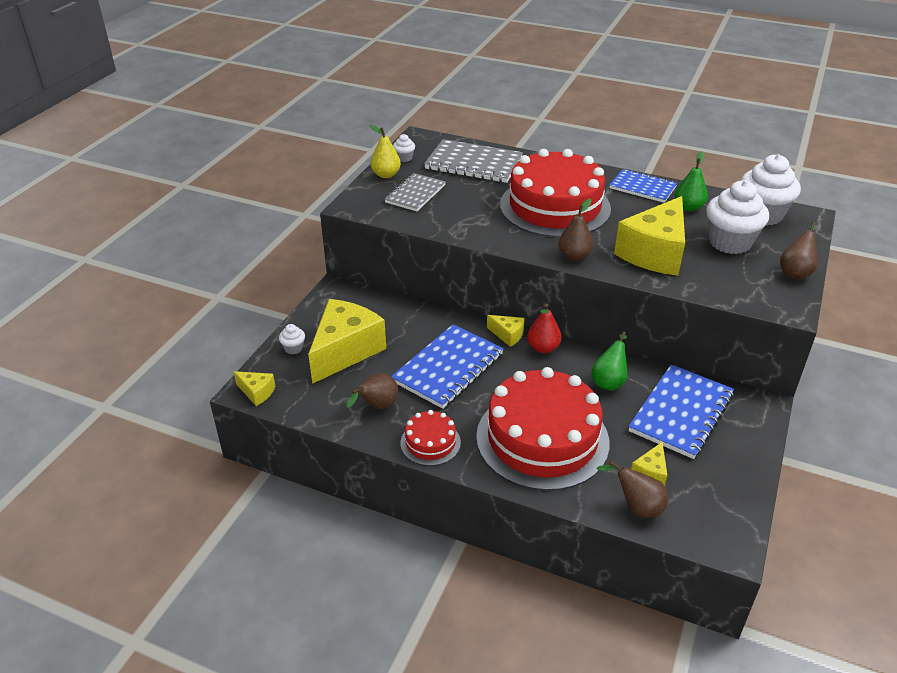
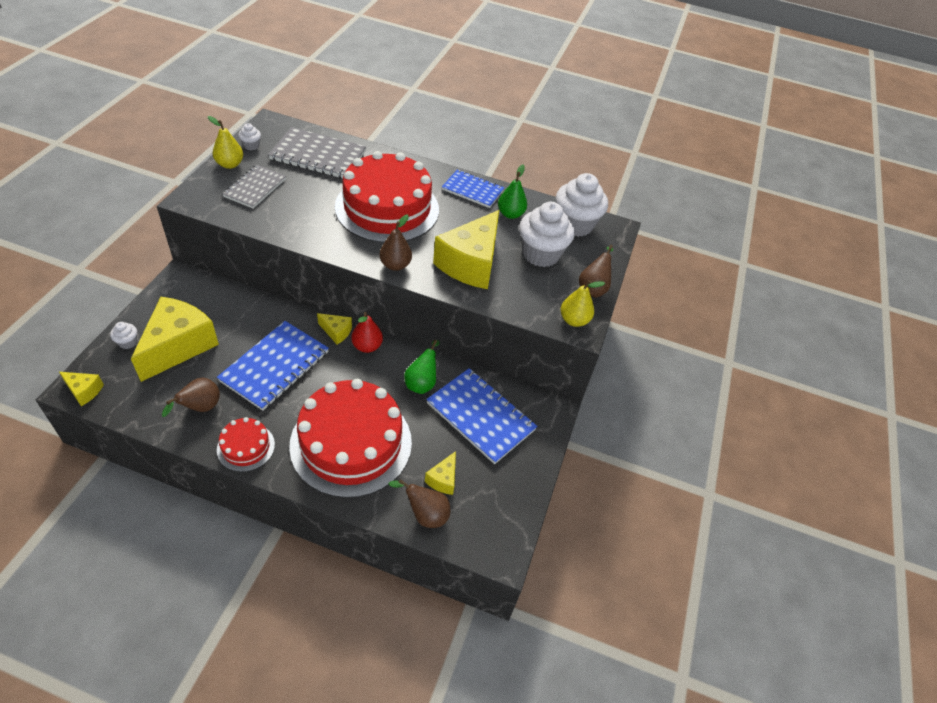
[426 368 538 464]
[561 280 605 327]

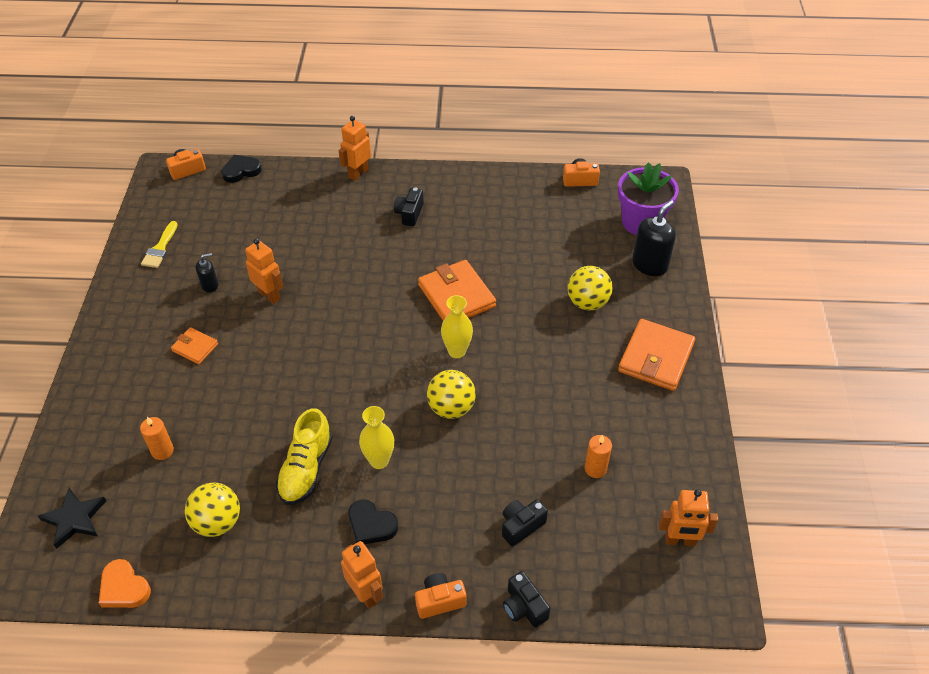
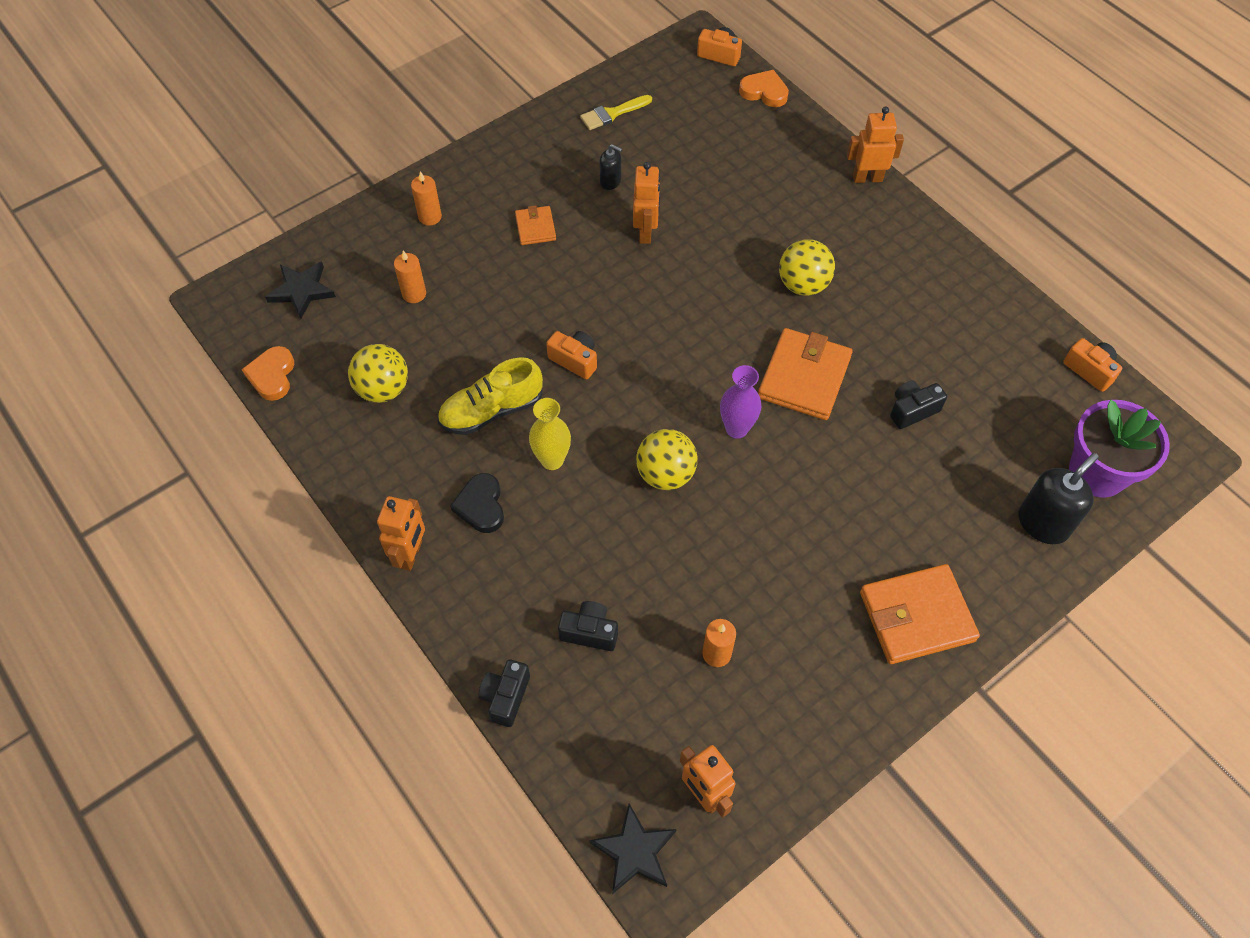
[411 171 442 226]
[546 331 597 379]
[589 803 676 894]
[720 365 761 439]
[739 70 789 107]
[779 239 835 296]
[890 380 947 429]
[1018 453 1099 544]

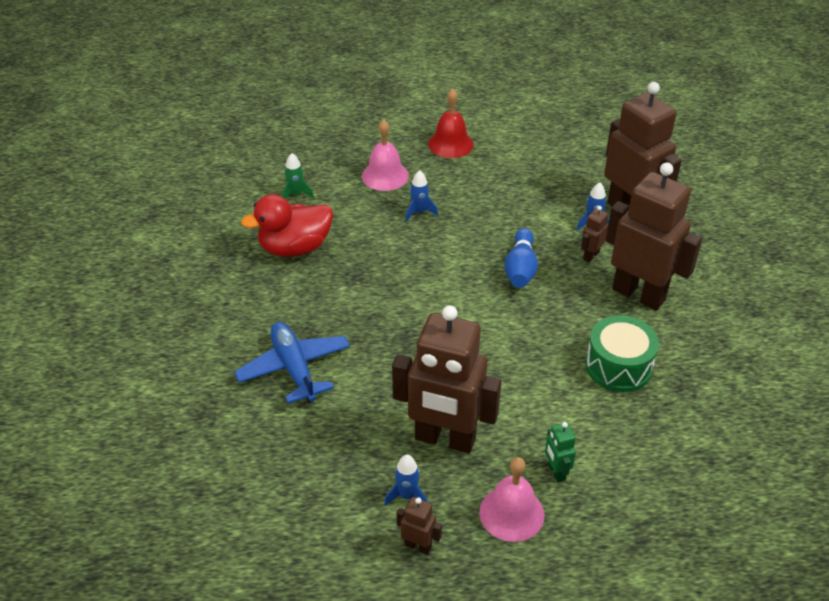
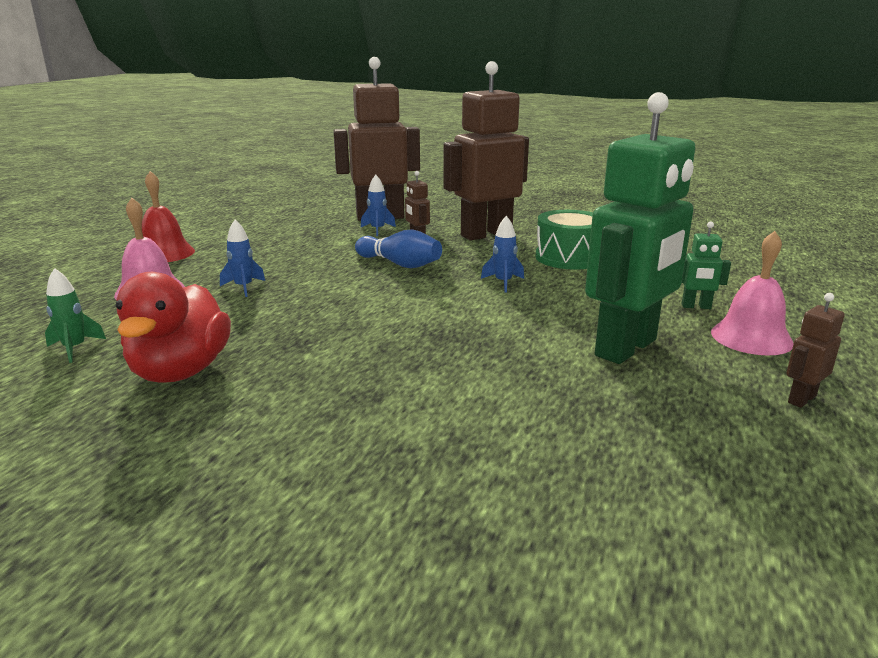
[481 216 524 293]
[585 92 696 364]
[234 322 350 404] (first image)

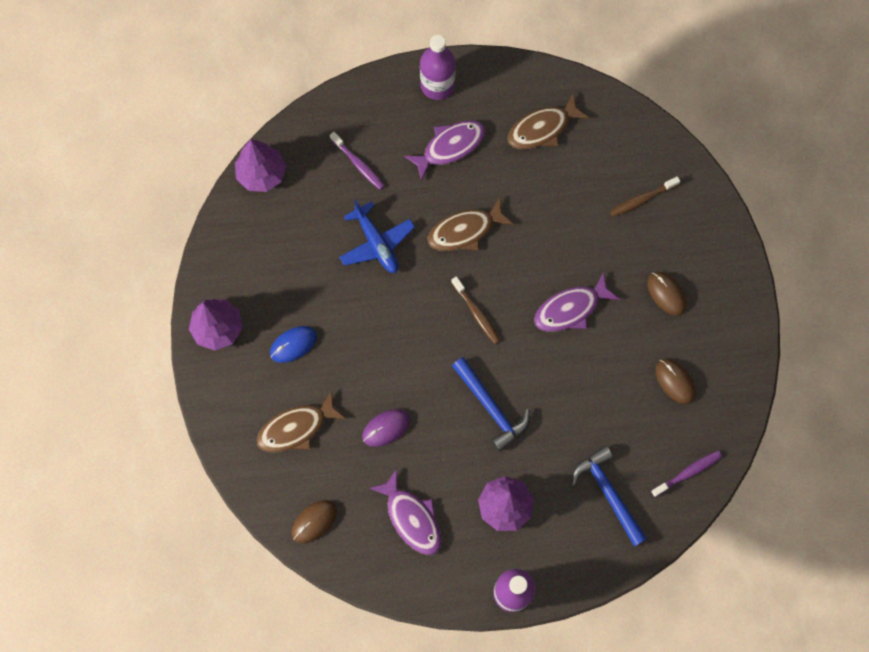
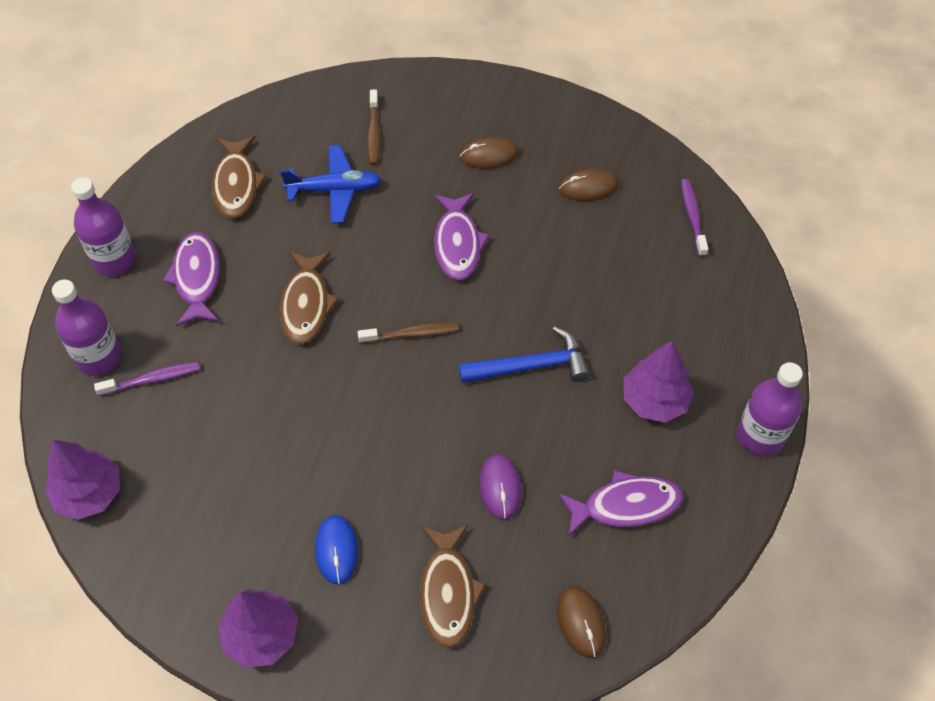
[52 279 122 376]
[280 145 382 223]
[572 446 647 547] (first image)

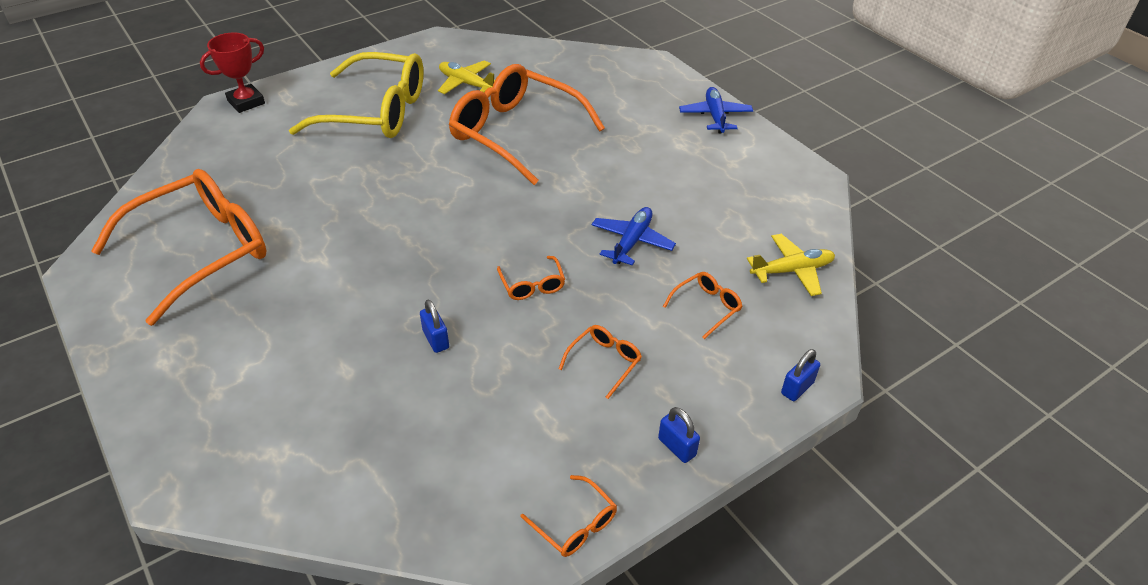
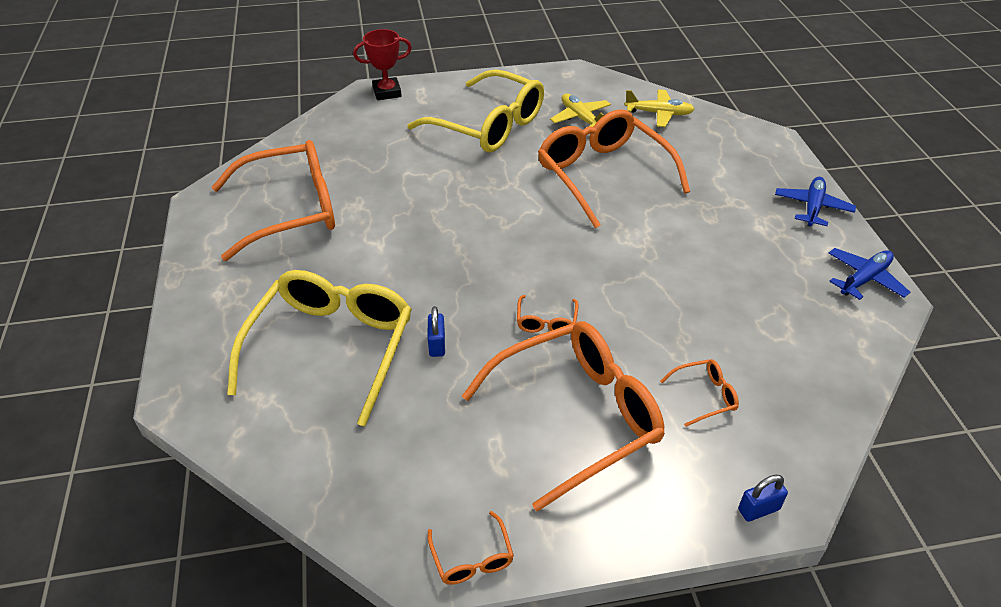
[227 270 412 427]
[462 321 665 512]
[624 89 695 127]
[829 248 910 300]
[658 407 700 463] (first image)

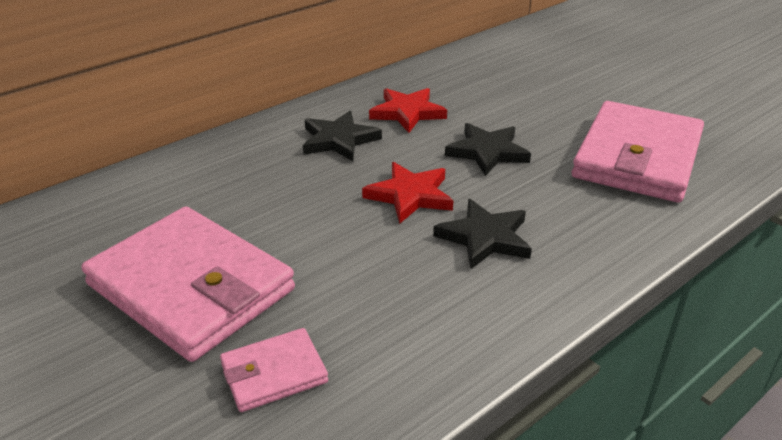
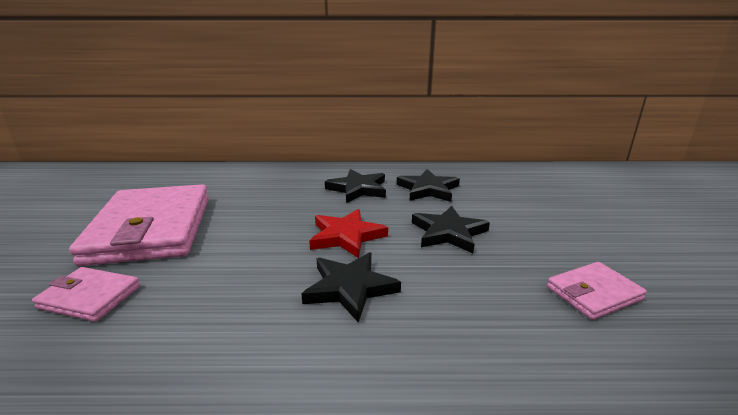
[397 169 460 202]
[547 262 647 320]

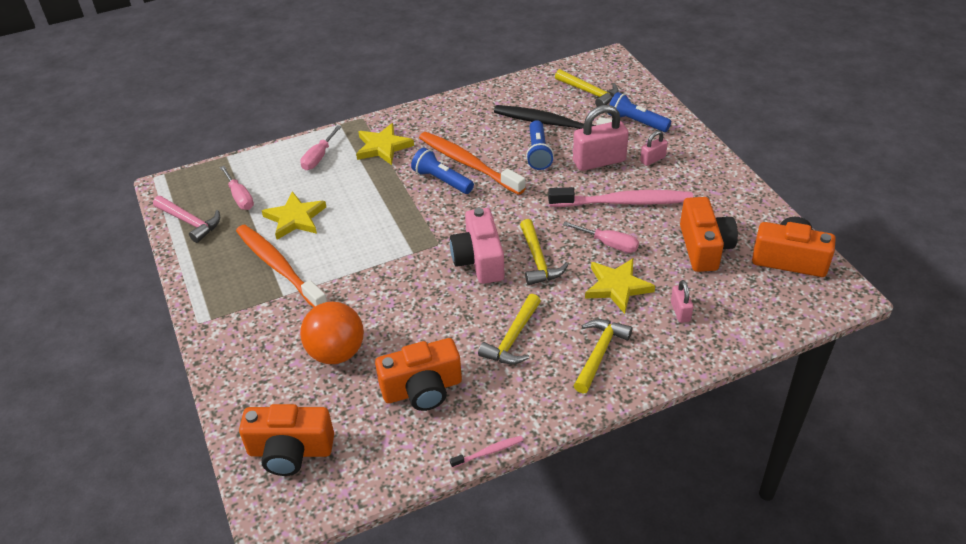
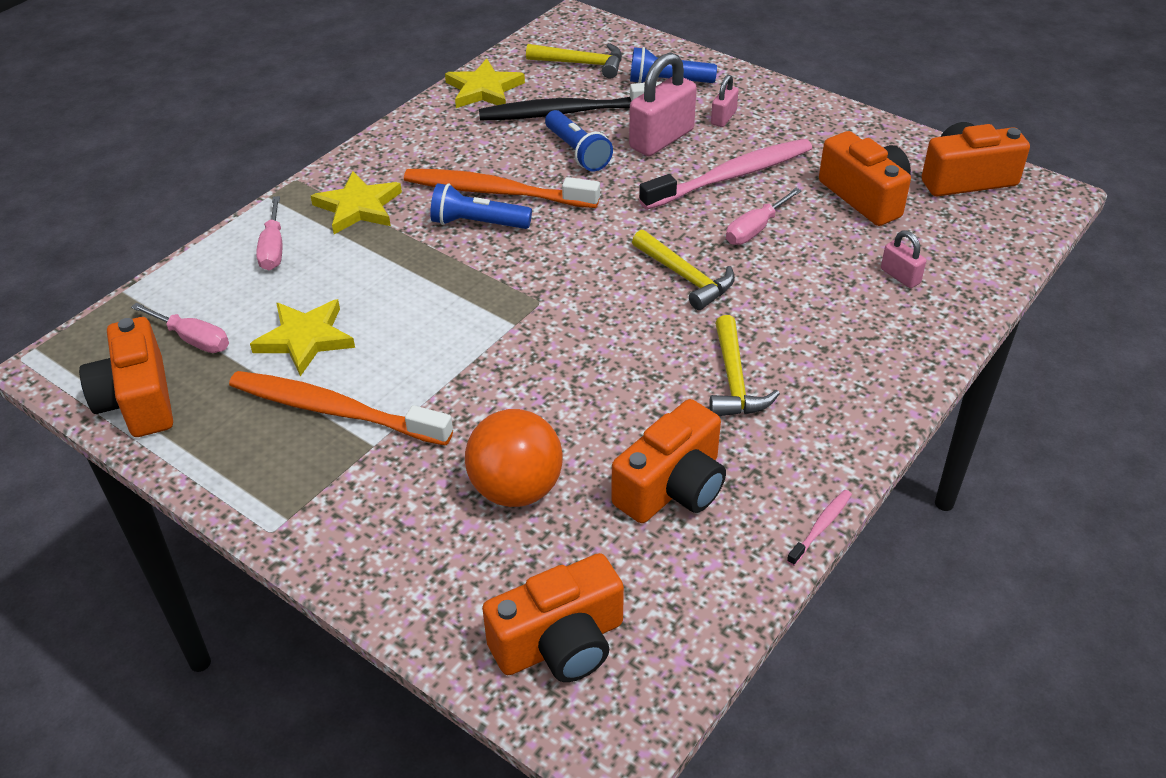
[79 317 173 437]
[445 58 525 108]
[726 188 802 245]
[450 208 504 284] (first image)
[573 319 633 393] (first image)

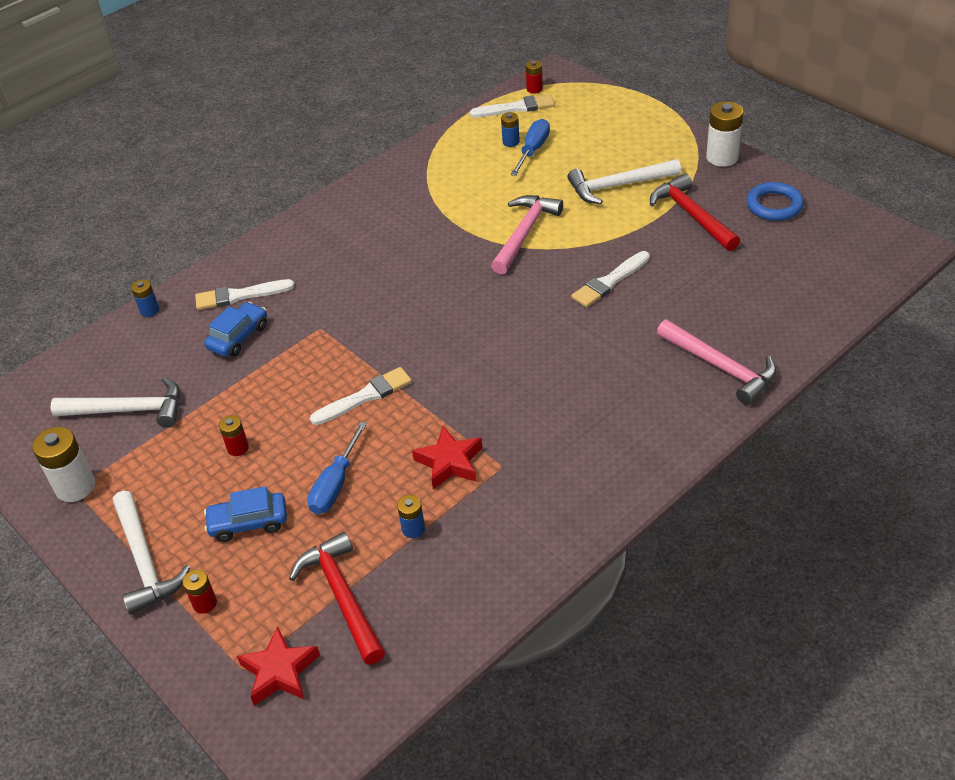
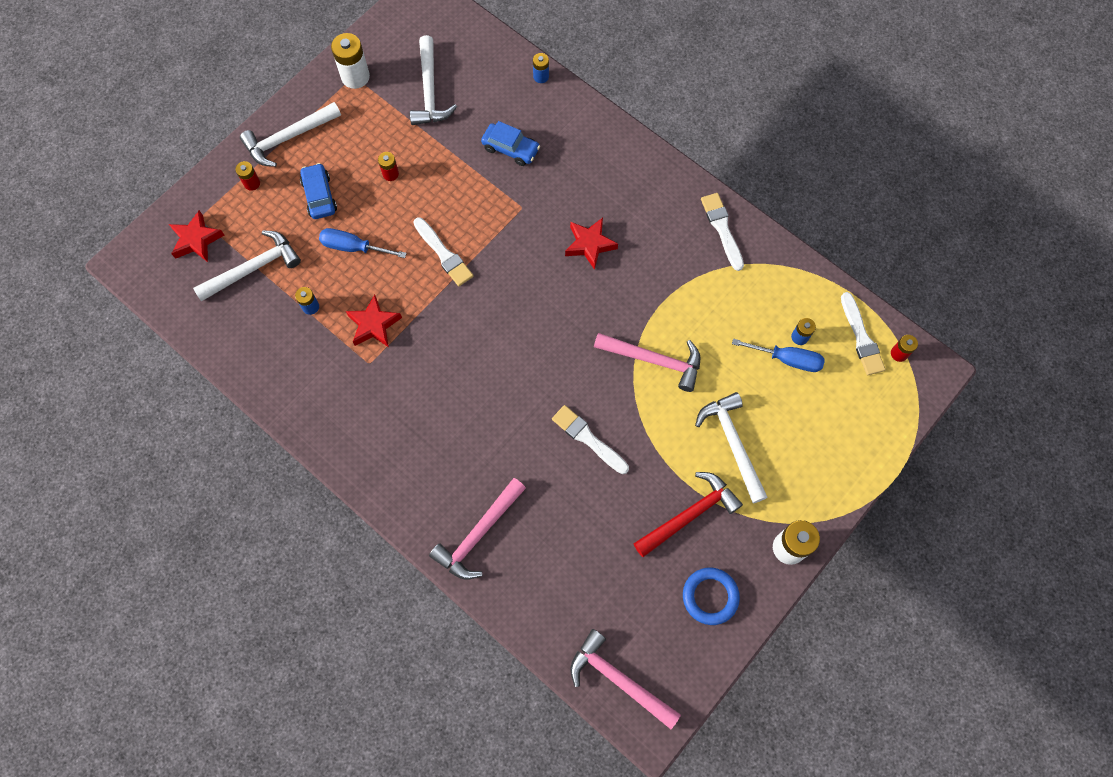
[193 230 301 301]
[565 218 618 270]
[570 629 681 729]
[701 193 744 271]

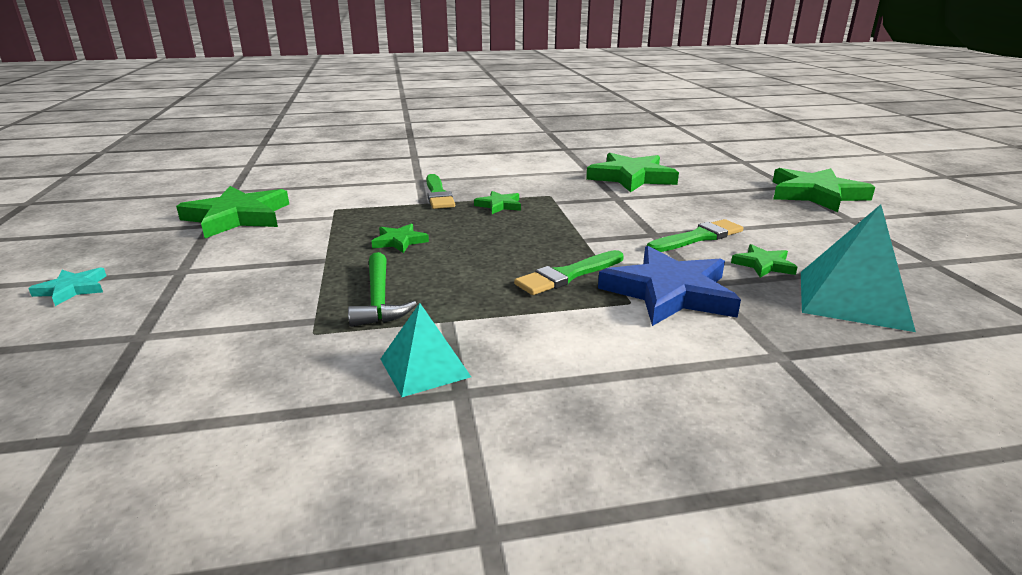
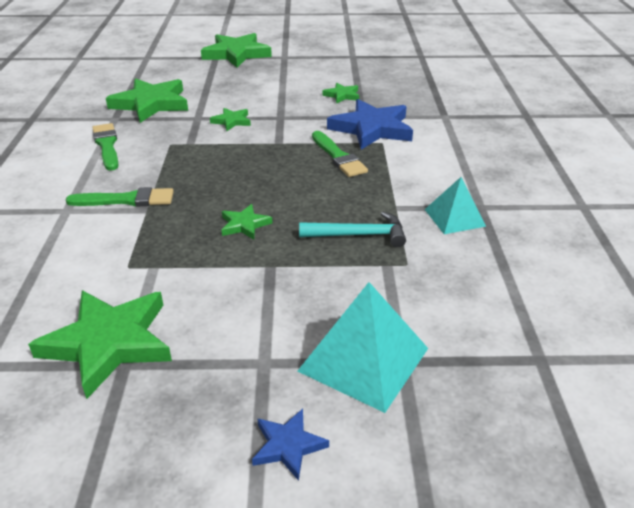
[92 123 118 171]
[210 108 251 131]
[252 409 329 481]
[298 282 428 413]
[299 212 406 247]

